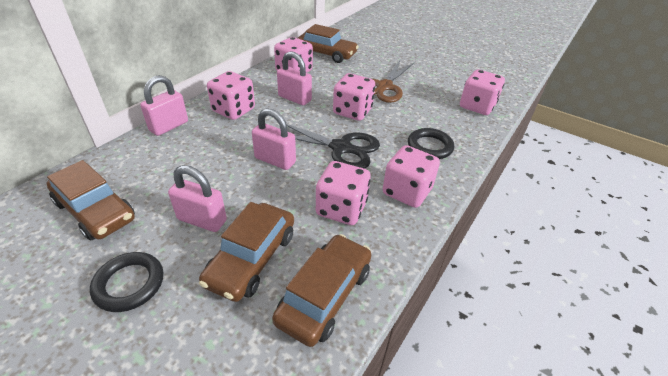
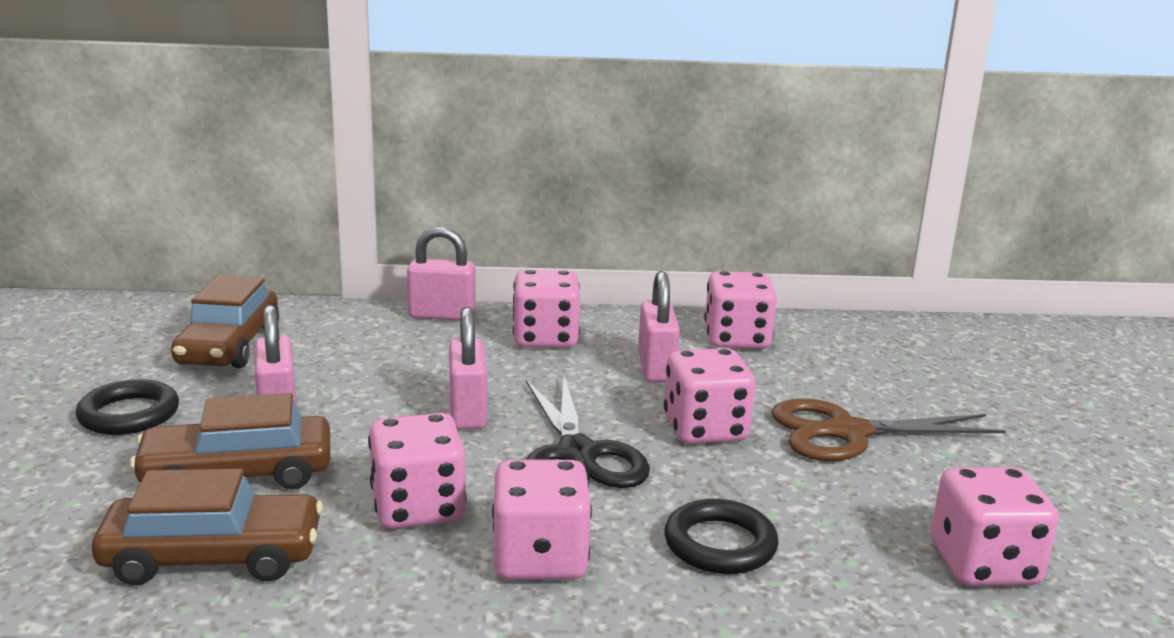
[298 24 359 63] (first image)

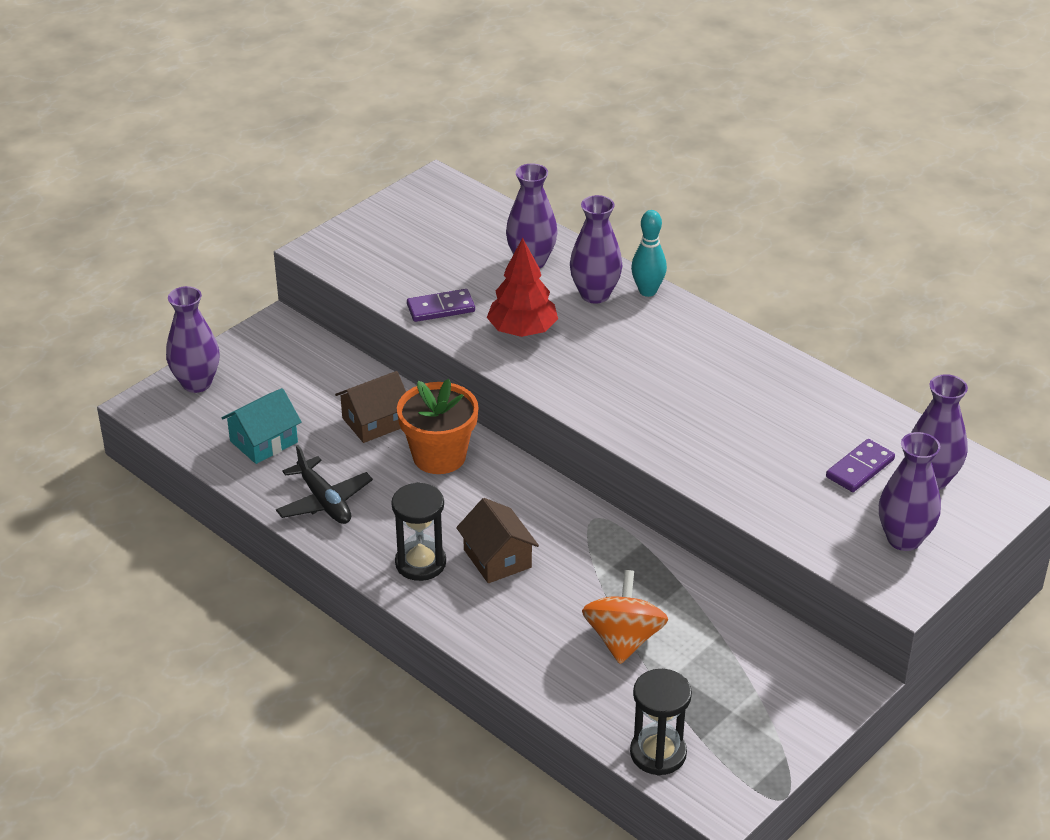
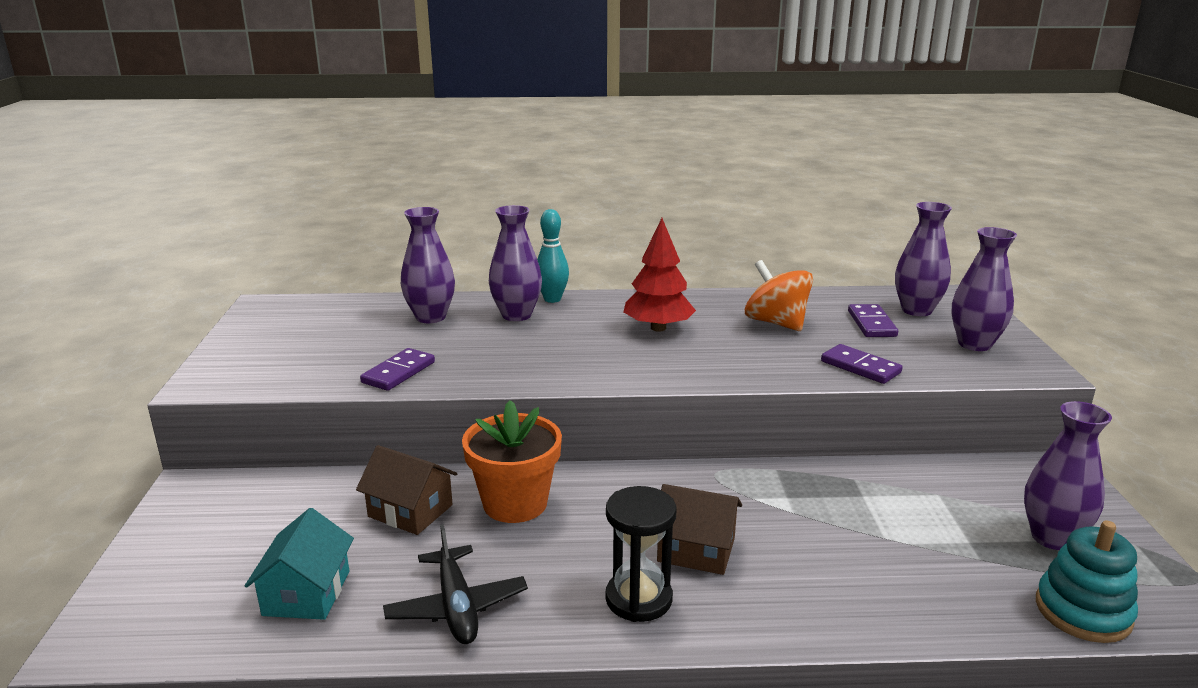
[356 445 457 535]
[383 524 528 644]
[623 218 696 331]
[745 260 813 331]
[821 344 902 384]
[1024 401 1112 550]
[1036 520 1138 643]

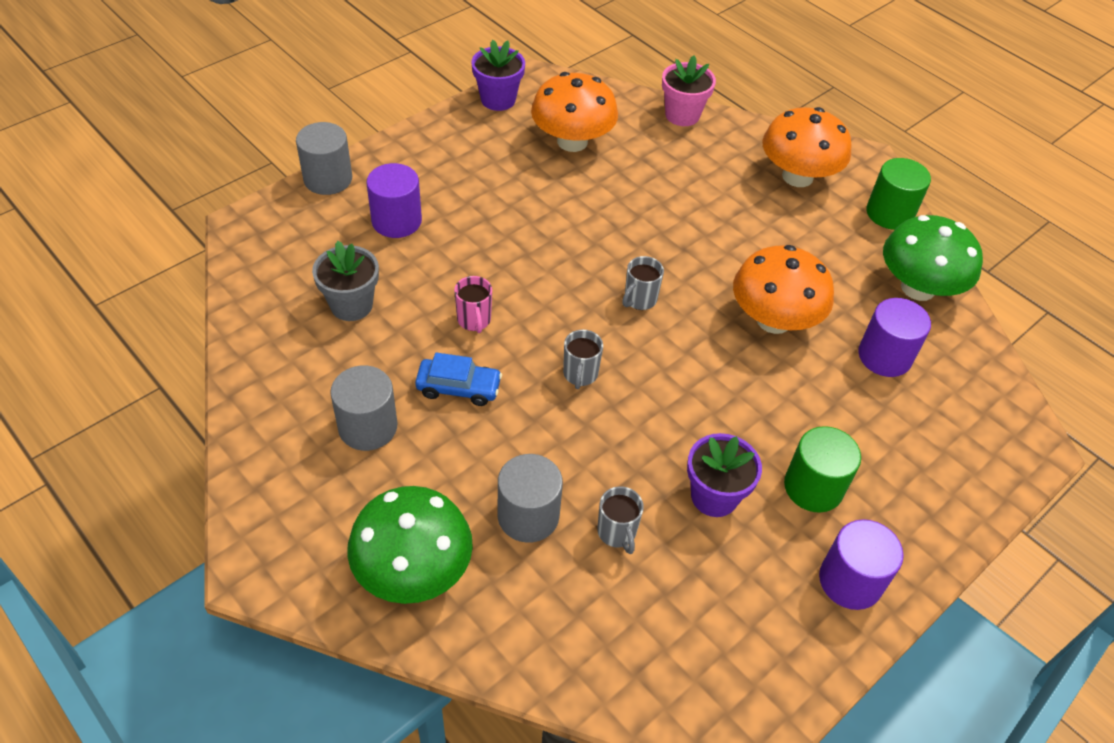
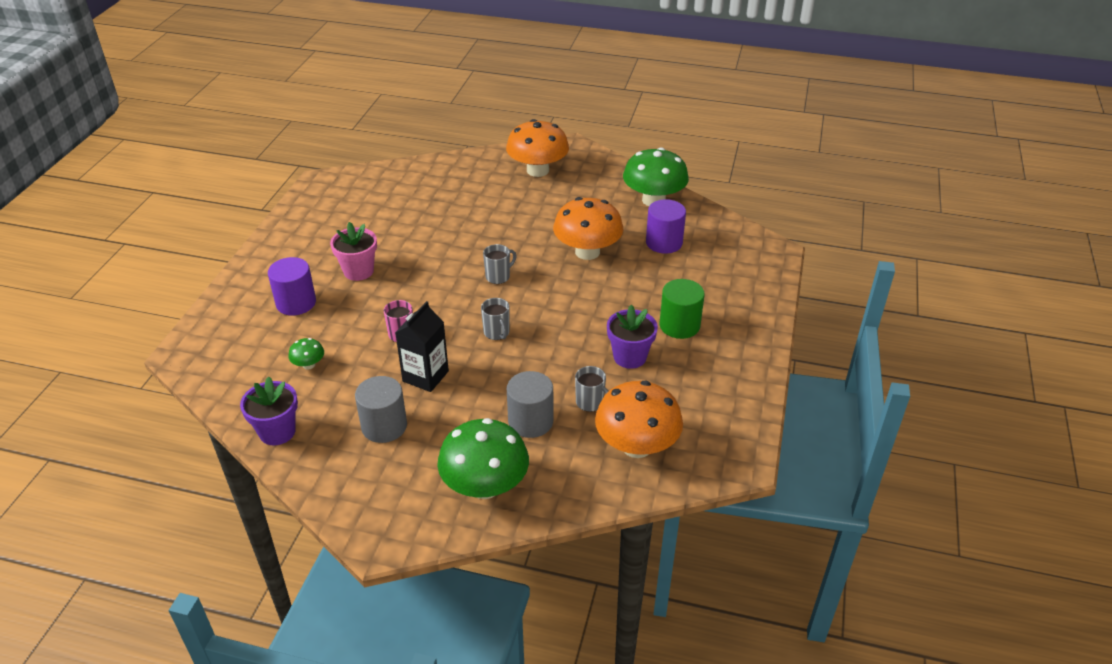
[240 377 298 445]
[288 338 324 370]
[330 222 377 281]
[395 301 449 392]
[483 244 517 284]
[595 381 683 458]
[296 122 352 195] (first image)
[819 519 904 610] (first image)
[866 158 931 230] (first image)

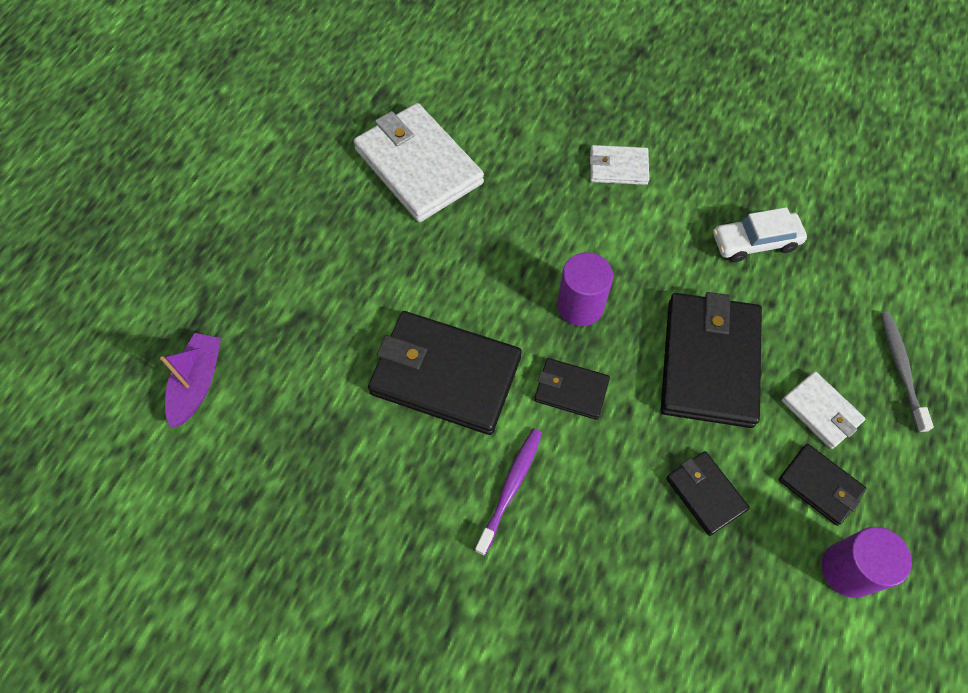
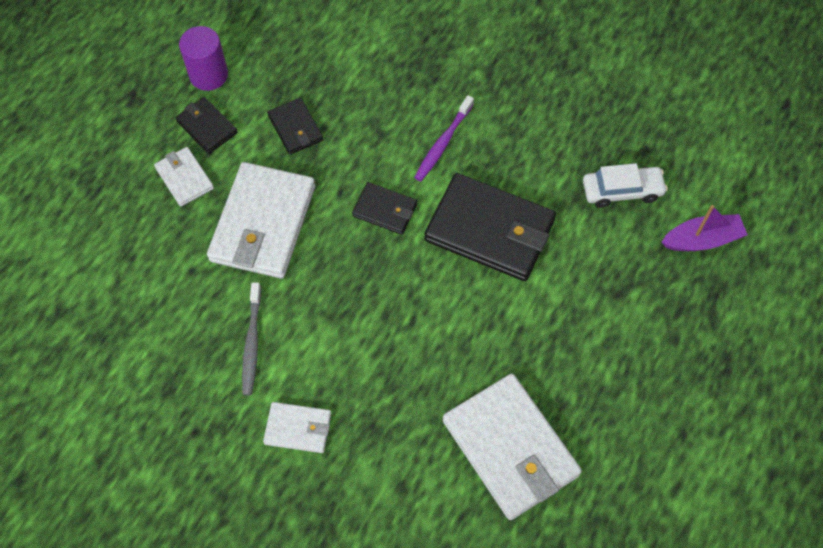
[207 162 315 279]
[242 282 261 396]
[583 163 668 208]
[662 205 748 251]
[557 252 613 326] (first image)

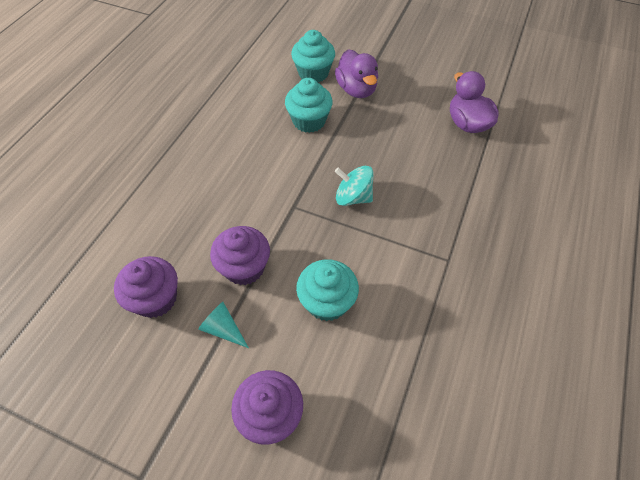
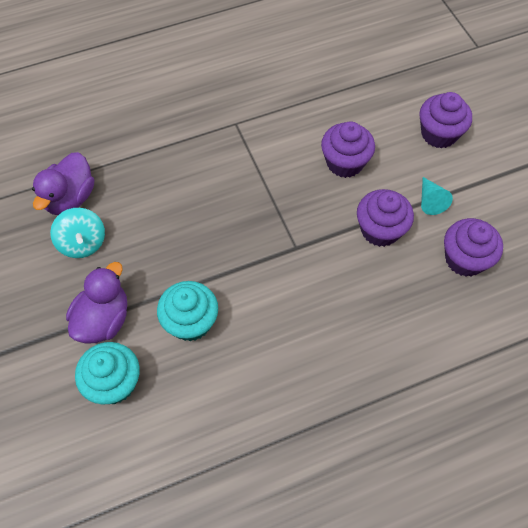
[50 208 105 258]
[321 121 375 178]

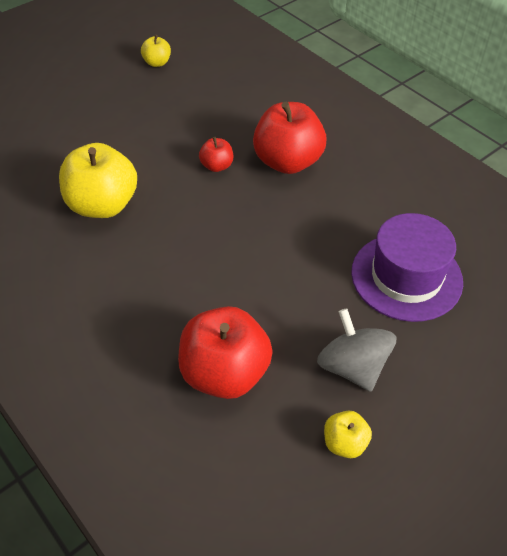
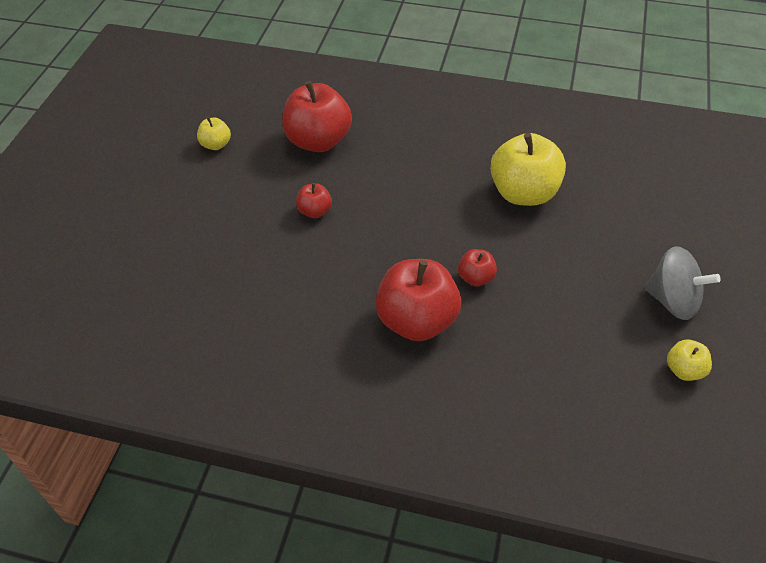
[296 183 332 218]
[644 246 721 320]
[351 213 463 322] (first image)

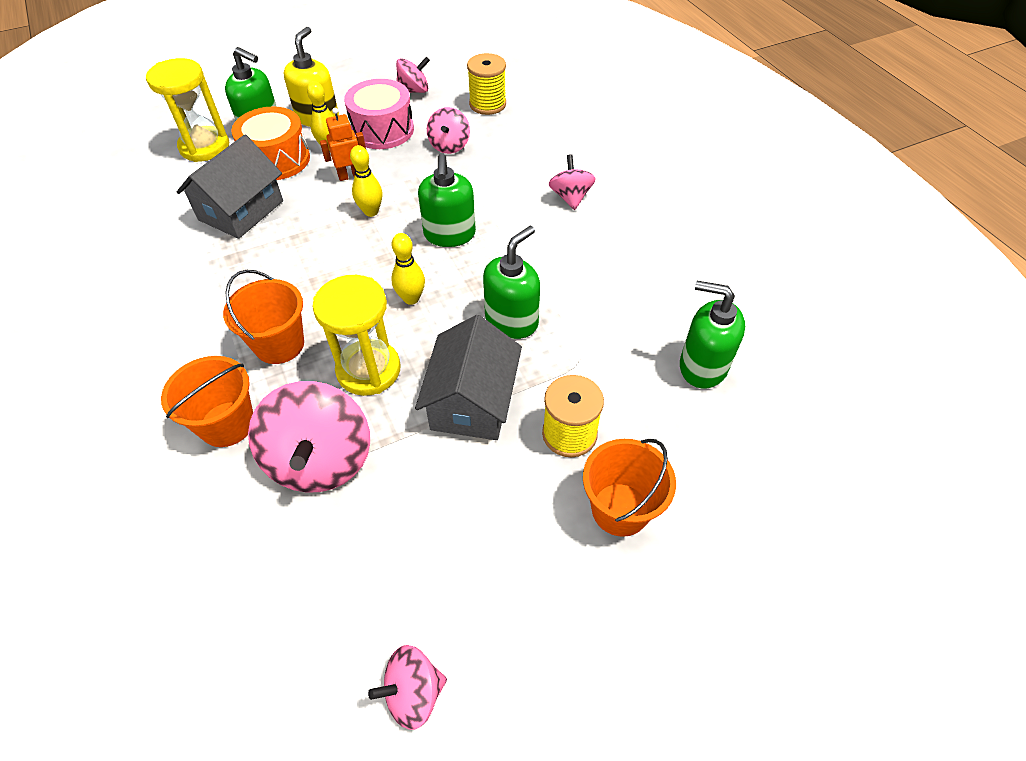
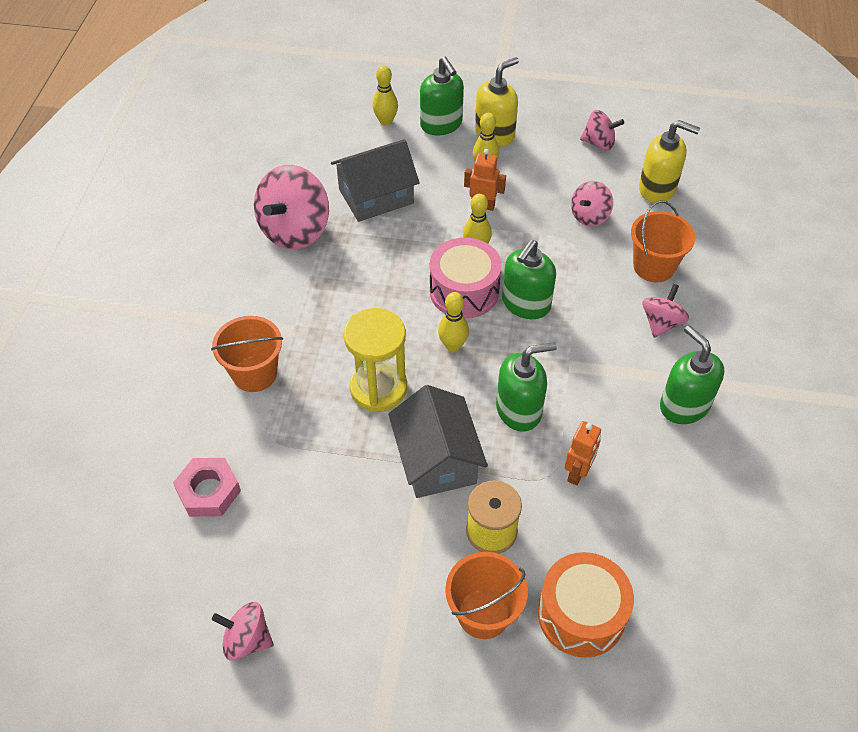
[173 458 241 517]
[254 165 329 249]
[373 65 398 126]
[388 385 488 498]
[430 238 502 319]
[538 552 634 658]
[564 421 601 486]
[631 200 695 282]
[639 120 700 203]
[660 325 724 424]

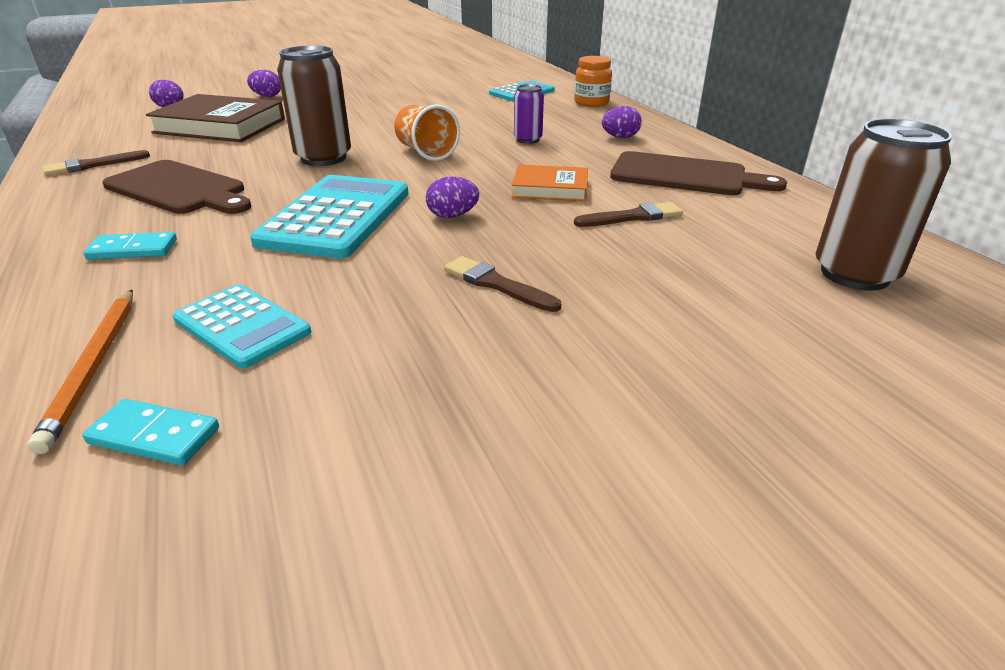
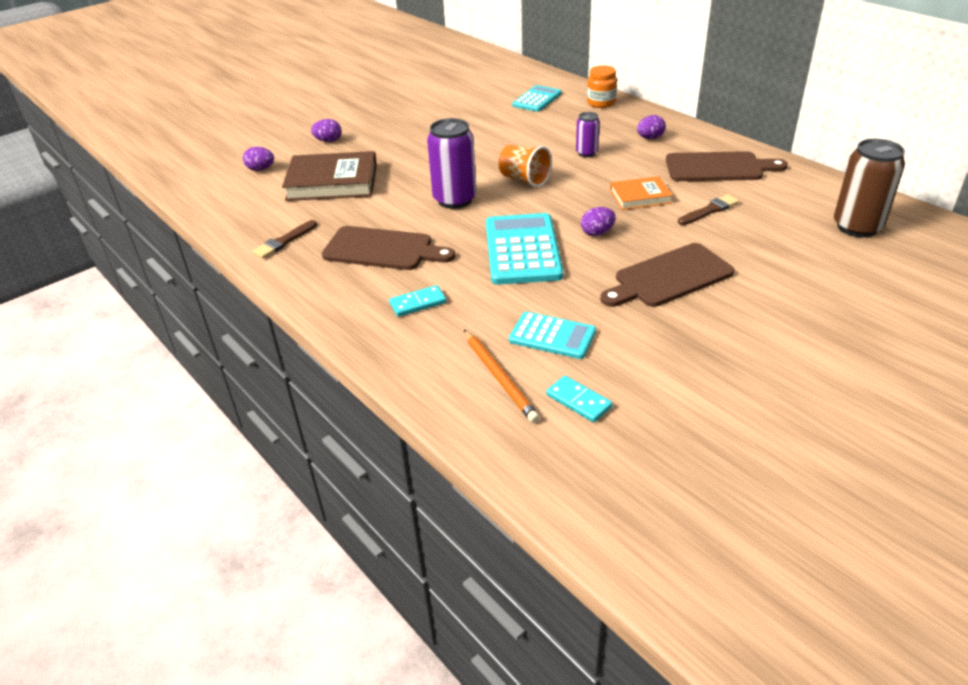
[427 118 476 209]
[546 376 612 422]
[600 243 735 307]

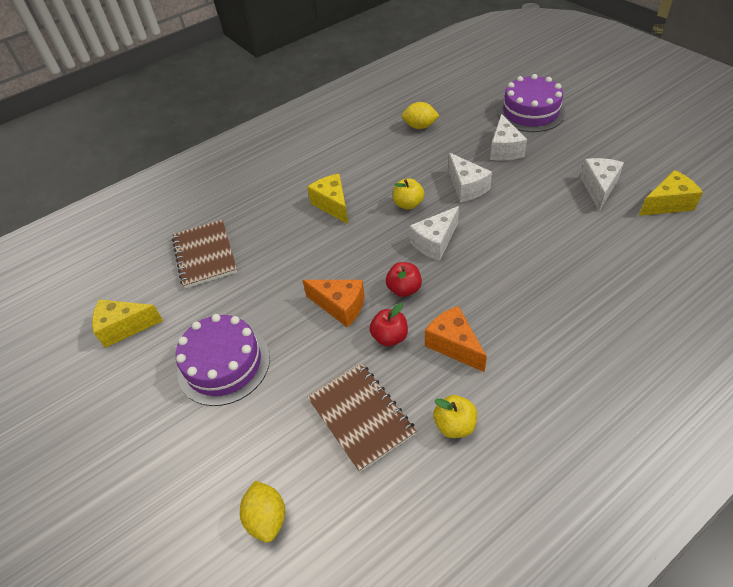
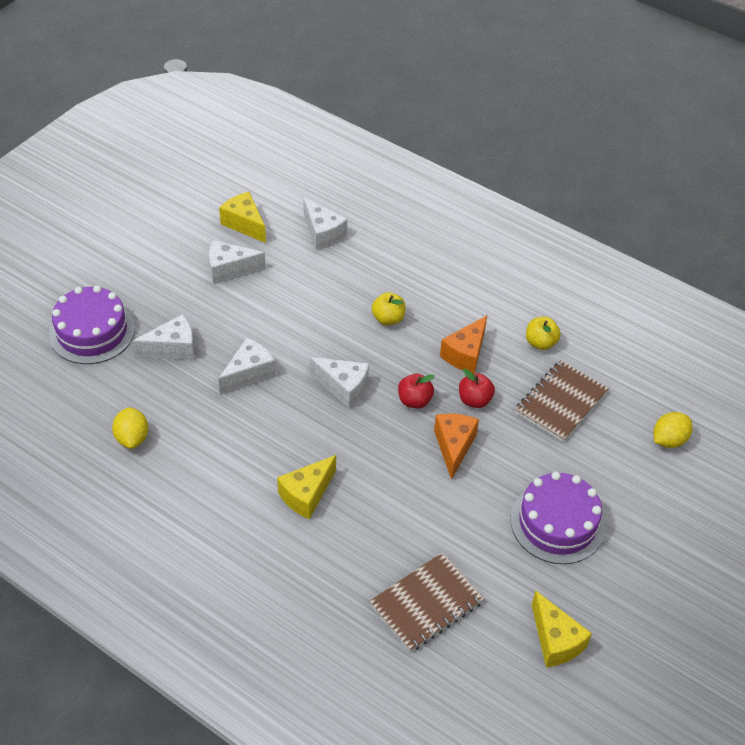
[303 197 347 250]
[372 292 406 325]

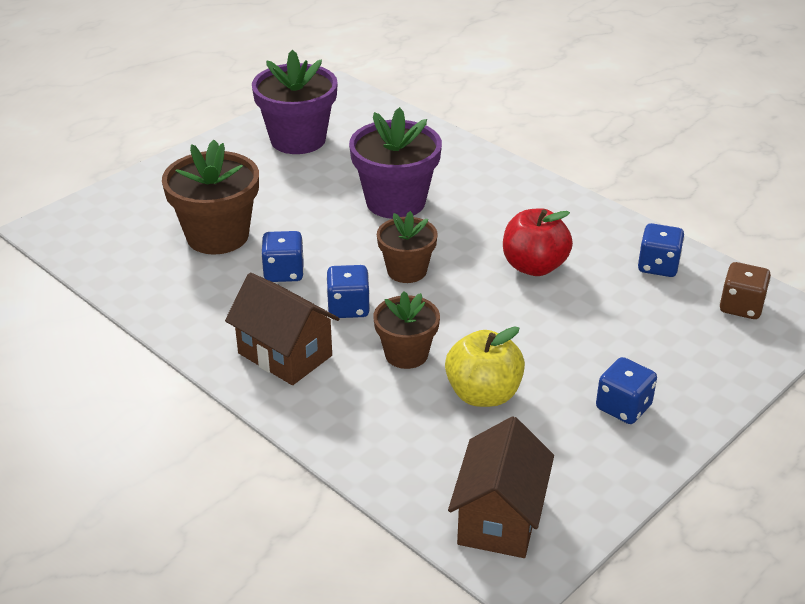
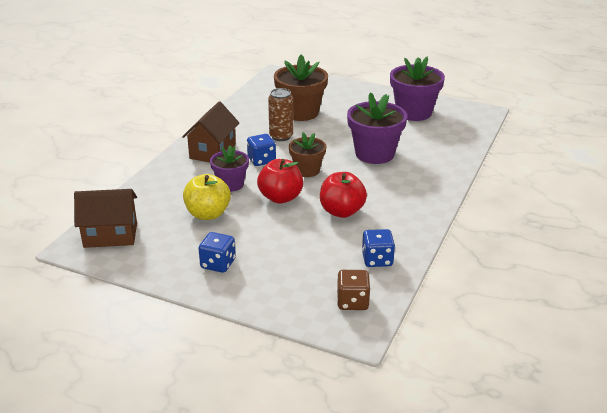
[210 145 249 192]
[257 159 303 204]
[268 88 293 141]

